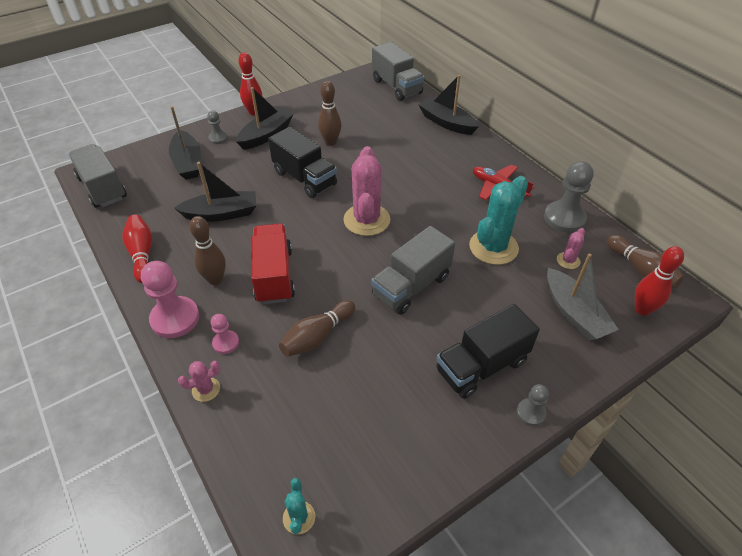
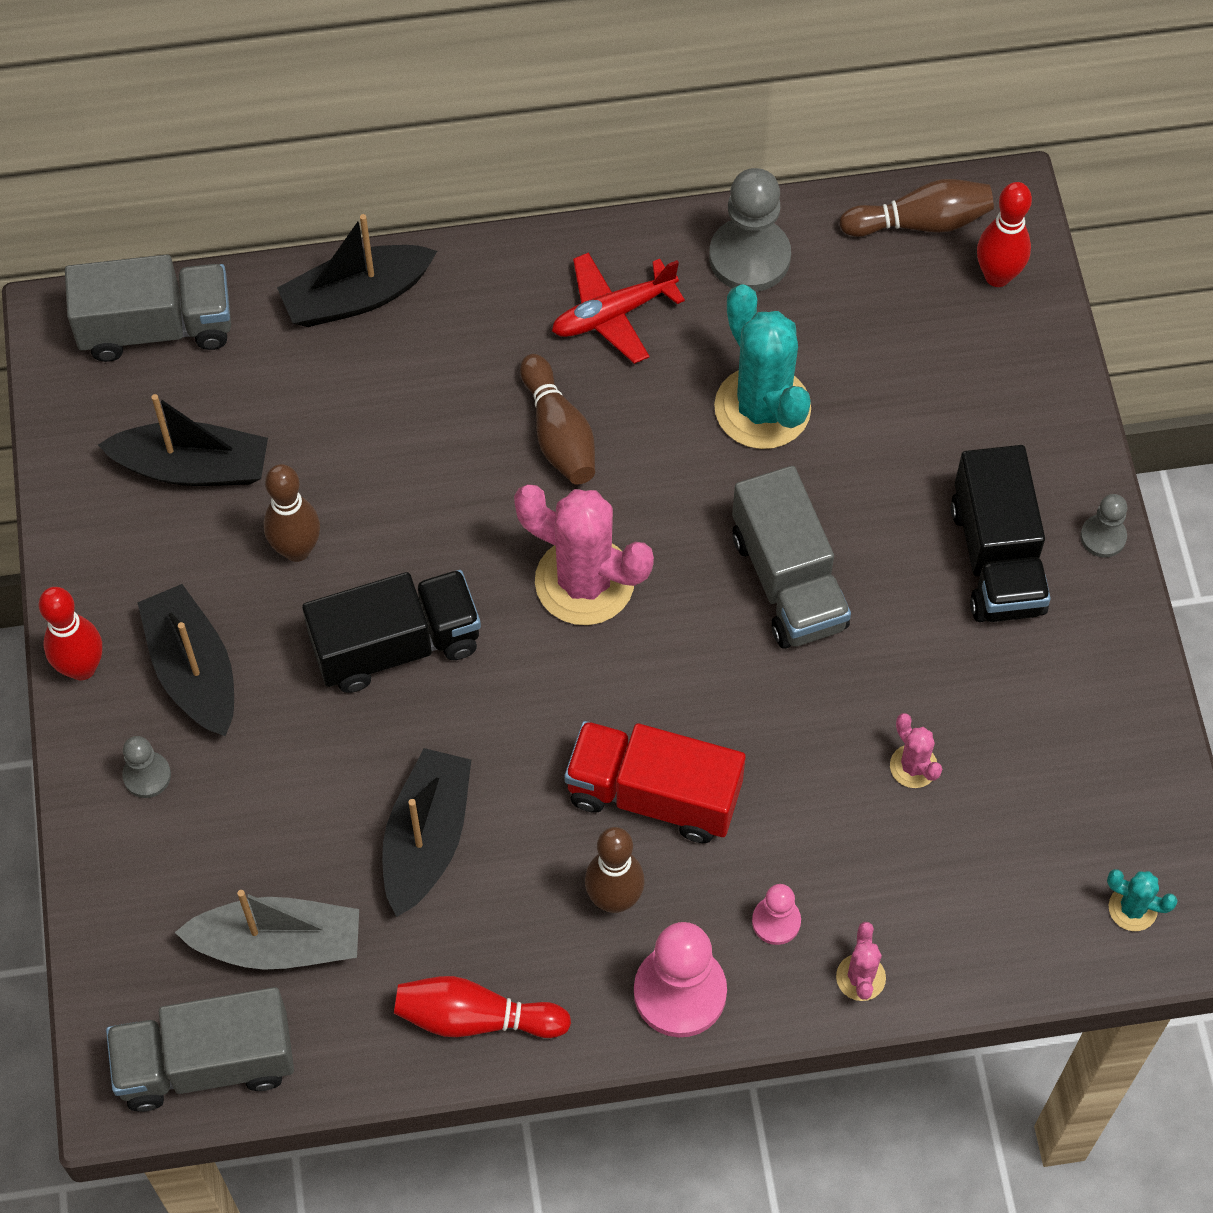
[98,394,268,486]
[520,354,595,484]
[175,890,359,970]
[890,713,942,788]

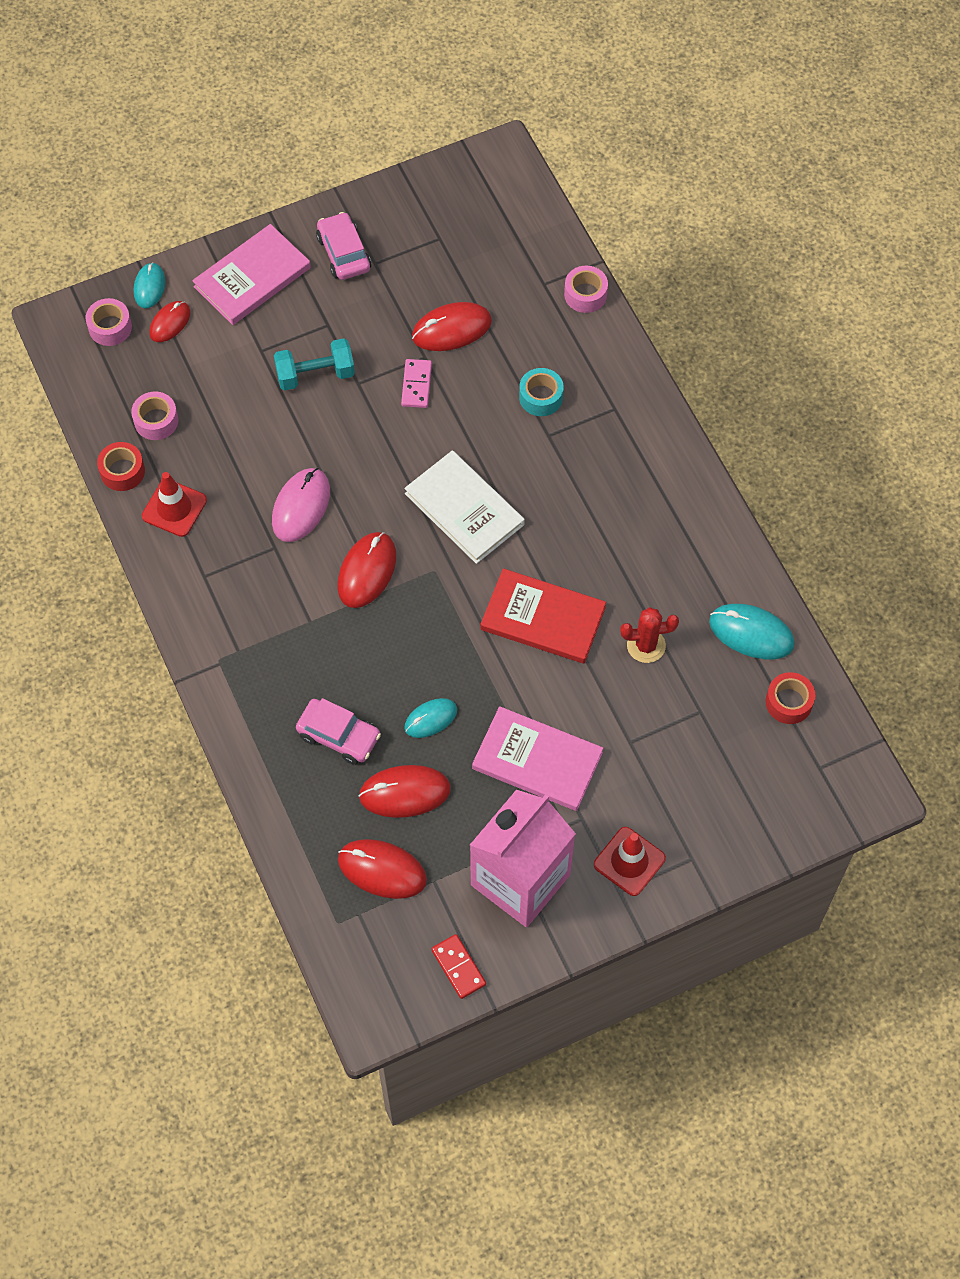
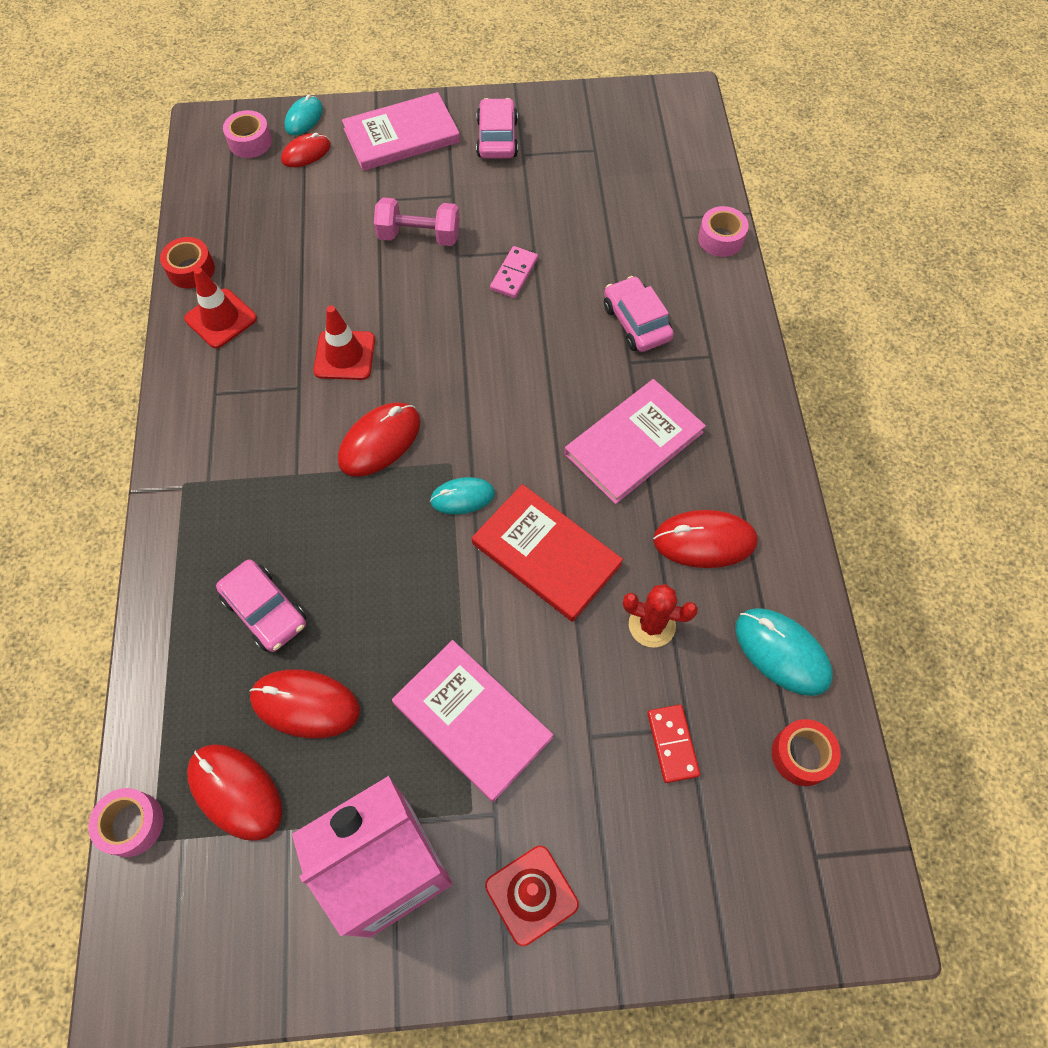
[88,788,164,857]
[313,305,375,380]
[374,197,460,246]
[404,450,525,564] (first image)
[430,477,495,515]
[653,510,758,568]
[647,705,700,783]
[604,276,674,352]
[564,379,706,504]

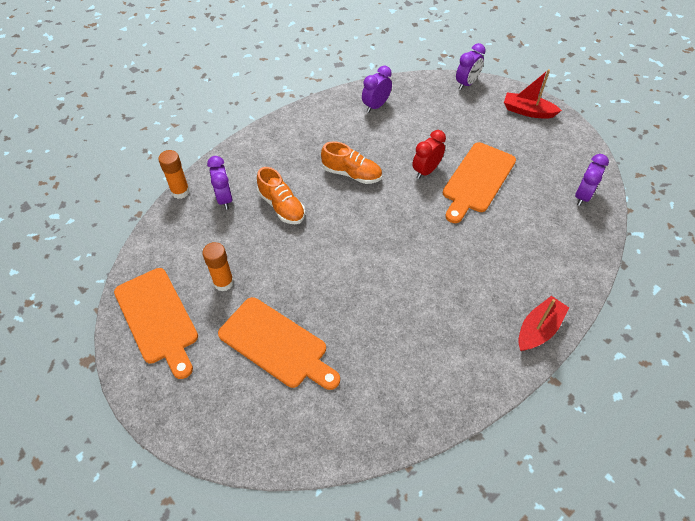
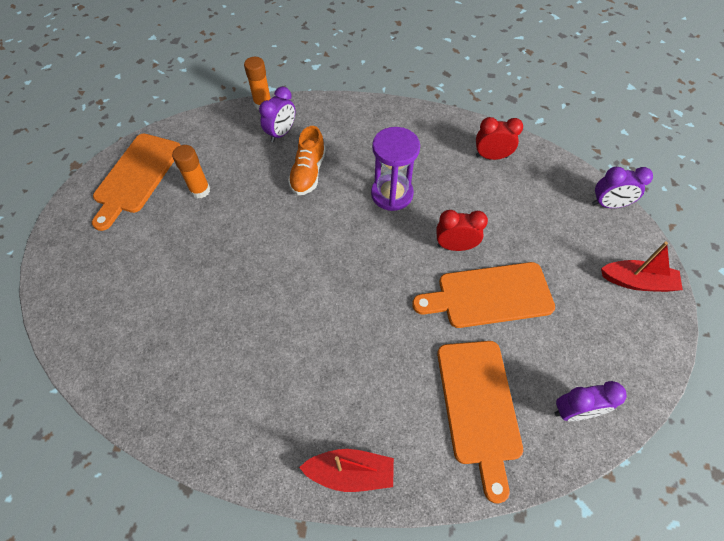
[437,341,523,504]
[371,127,420,211]
[476,117,523,160]
[601,241,683,292]

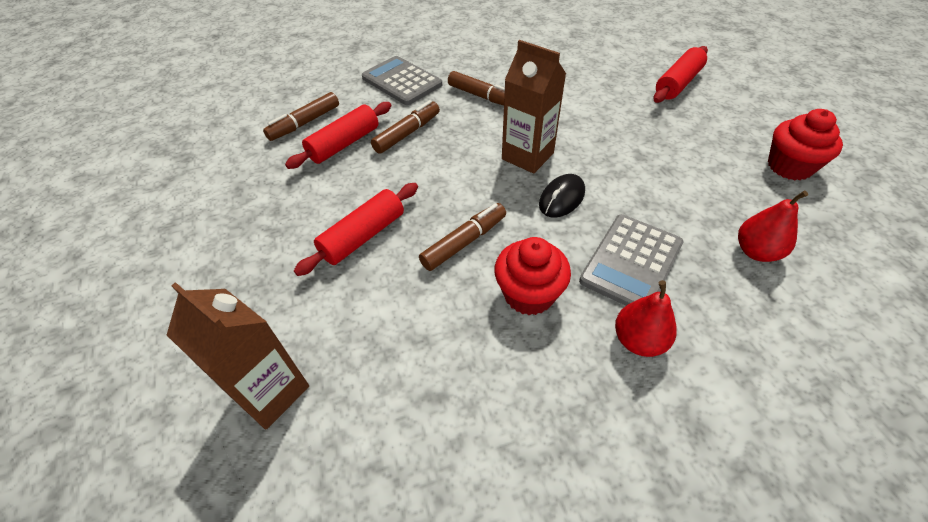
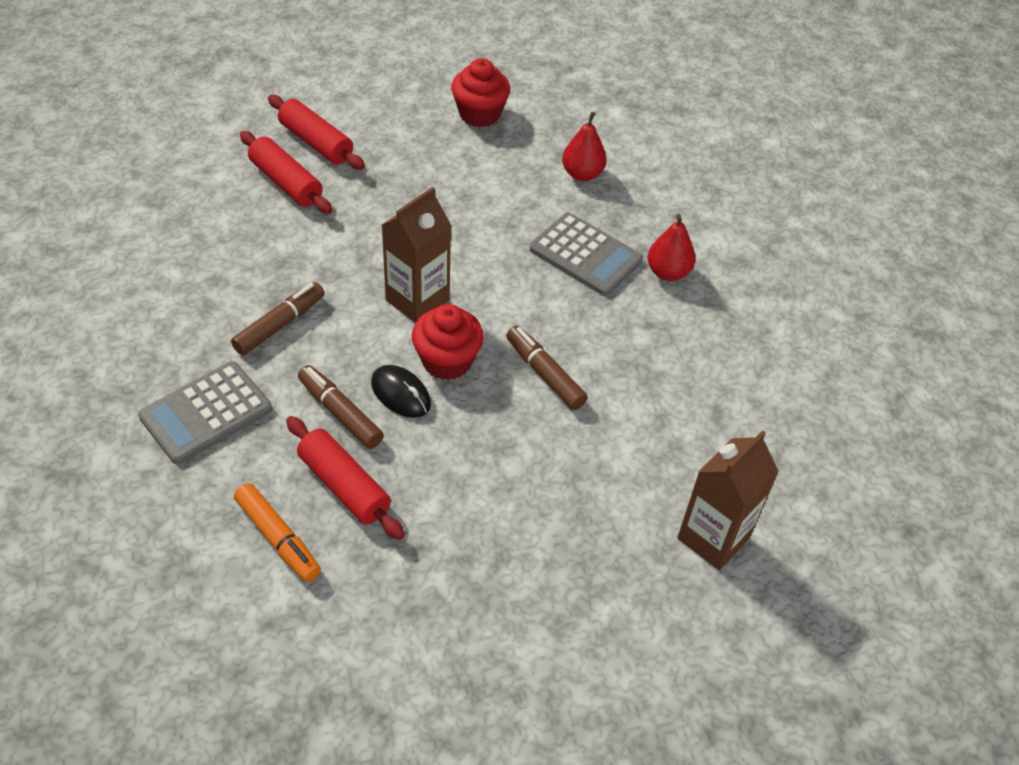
[234,483,321,582]
[240,131,332,214]
[412,304,484,380]
[371,365,431,418]

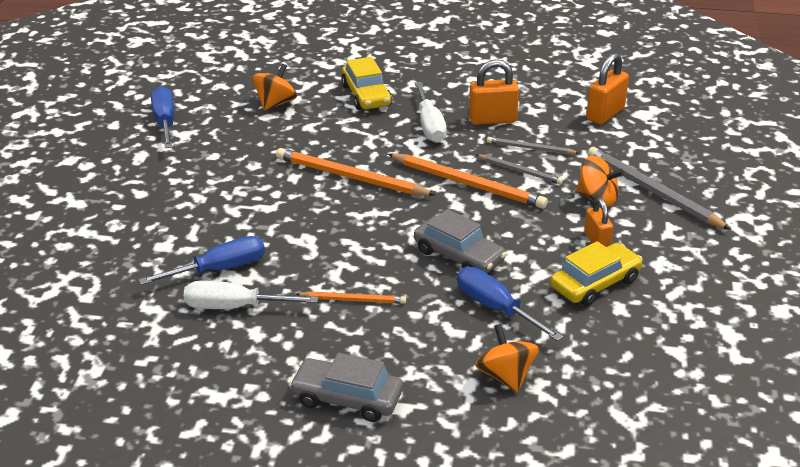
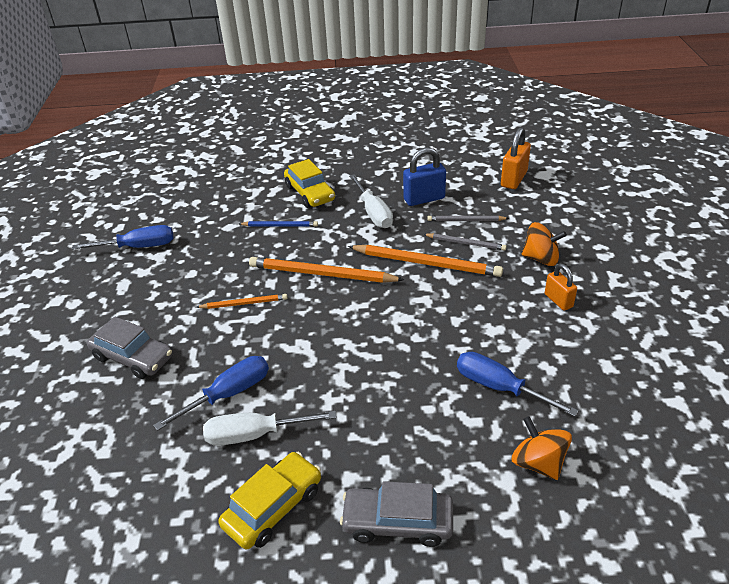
[72,225,174,250]
[252,64,297,111] (first image)
[196,294,288,309]
[87,316,173,379]
[403,147,446,206]
[218,452,321,550]
[588,147,731,230] (first image)
[239,221,318,227]

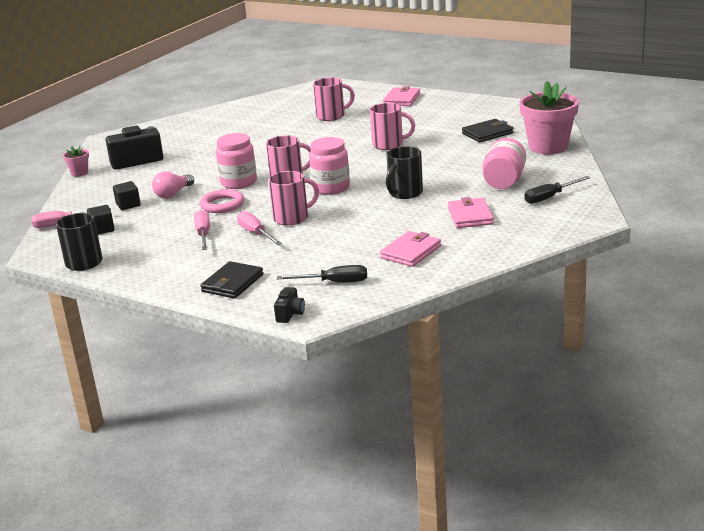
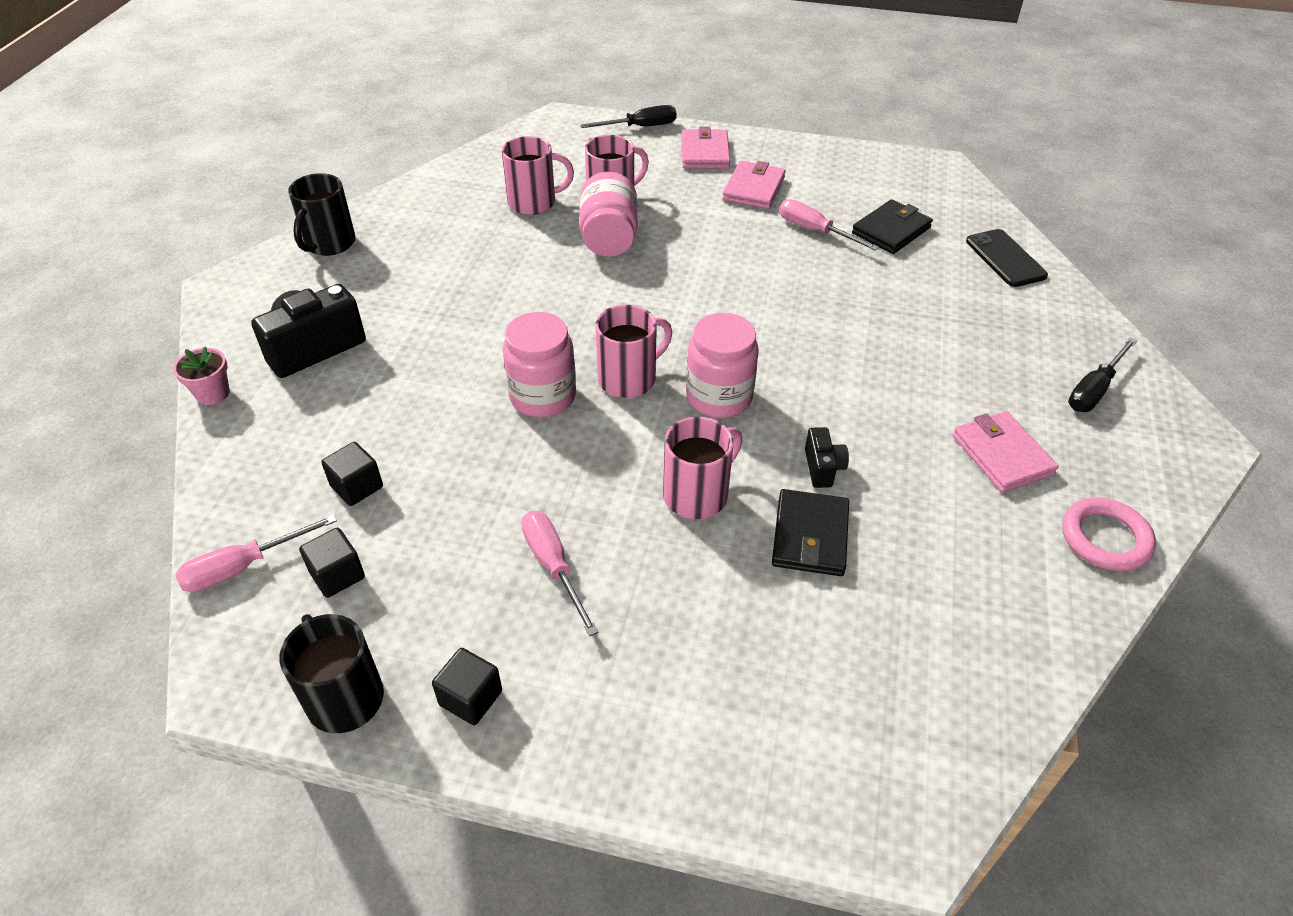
[152,171,194,199] (first image)
[1062,497,1156,571]
[772,489,849,576]
[779,199,879,251]
[805,427,849,488]
[580,105,677,128]
[502,136,574,215]
[722,161,786,209]
[288,173,355,256]
[579,172,638,257]
[966,229,1048,287]
[432,648,502,725]

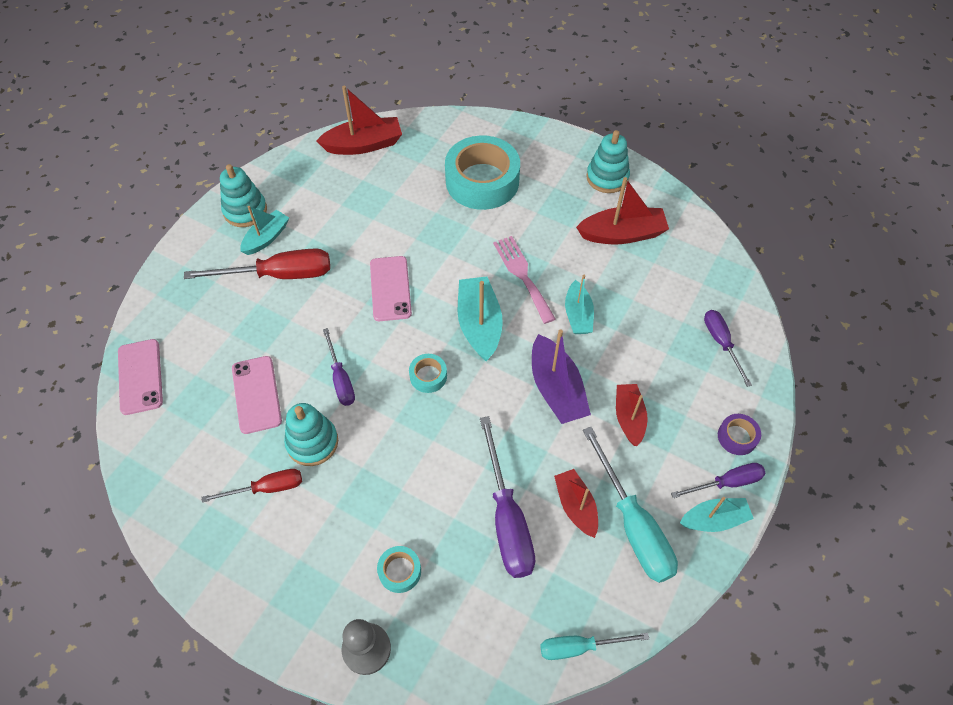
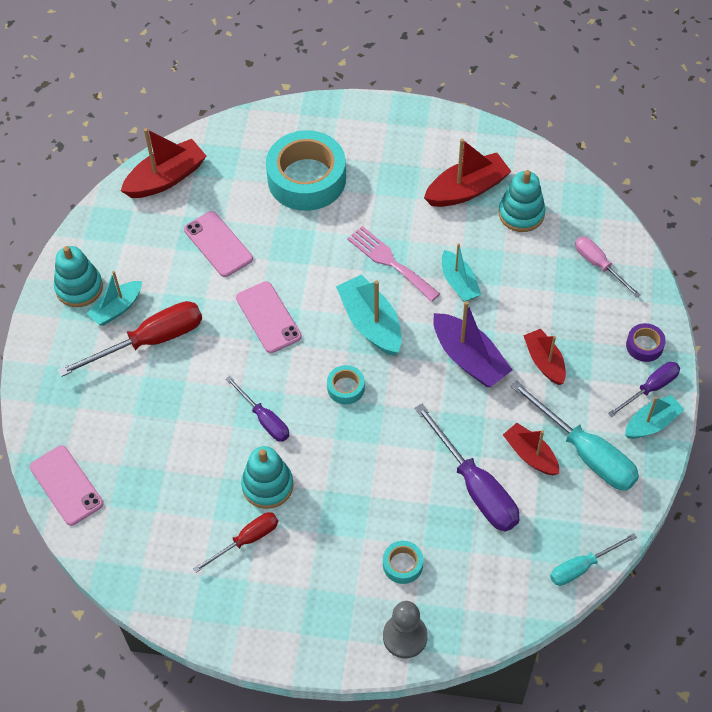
[184,211,253,277]
[87,271,142,326]
[499,170,546,232]
[575,237,641,297]

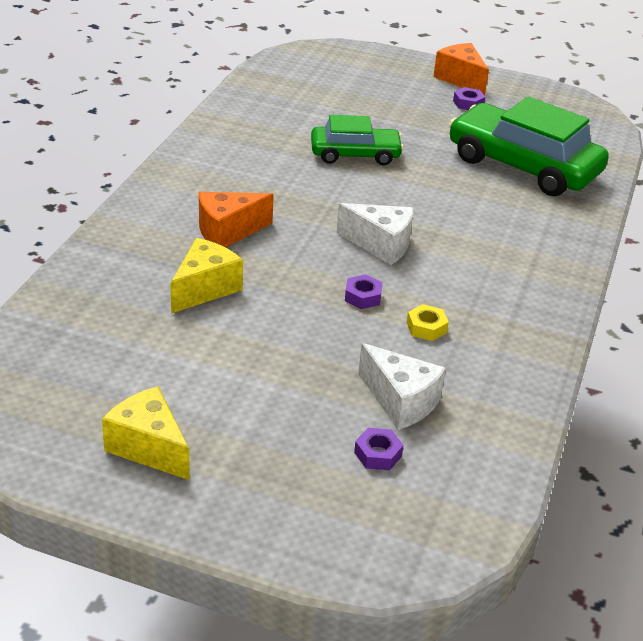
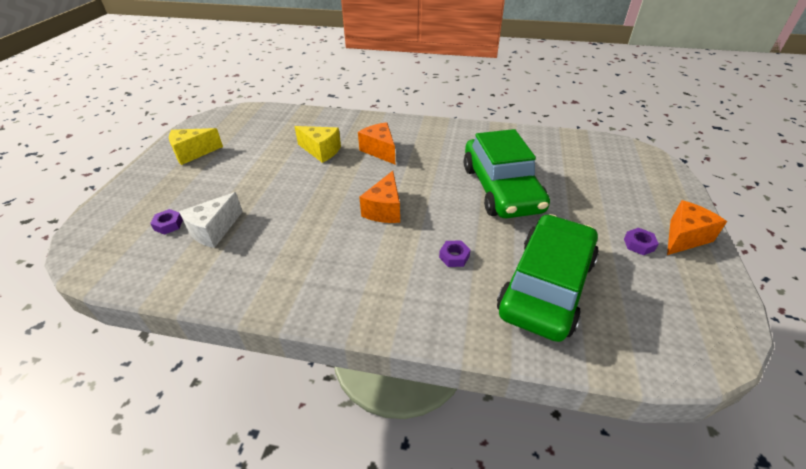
[169,128,223,165]
[464,129,550,218]
[359,171,400,223]
[439,240,471,267]
[407,304,449,341] (first image)

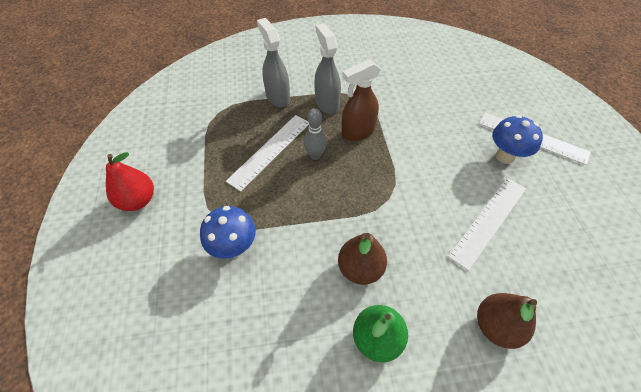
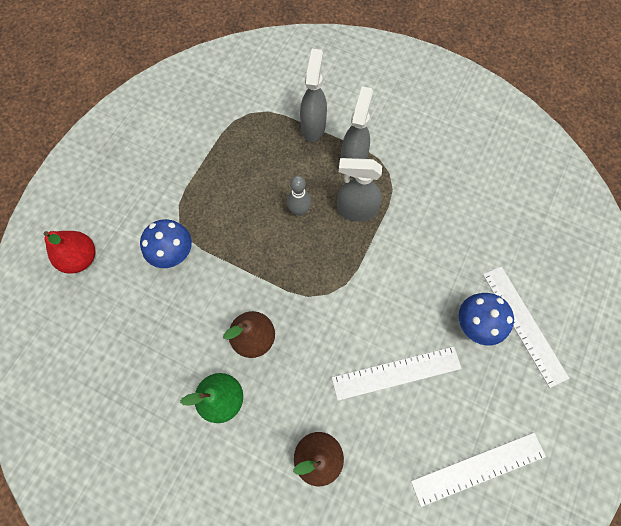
[43,231,95,274]
[411,432,546,507]
[337,158,382,222]

